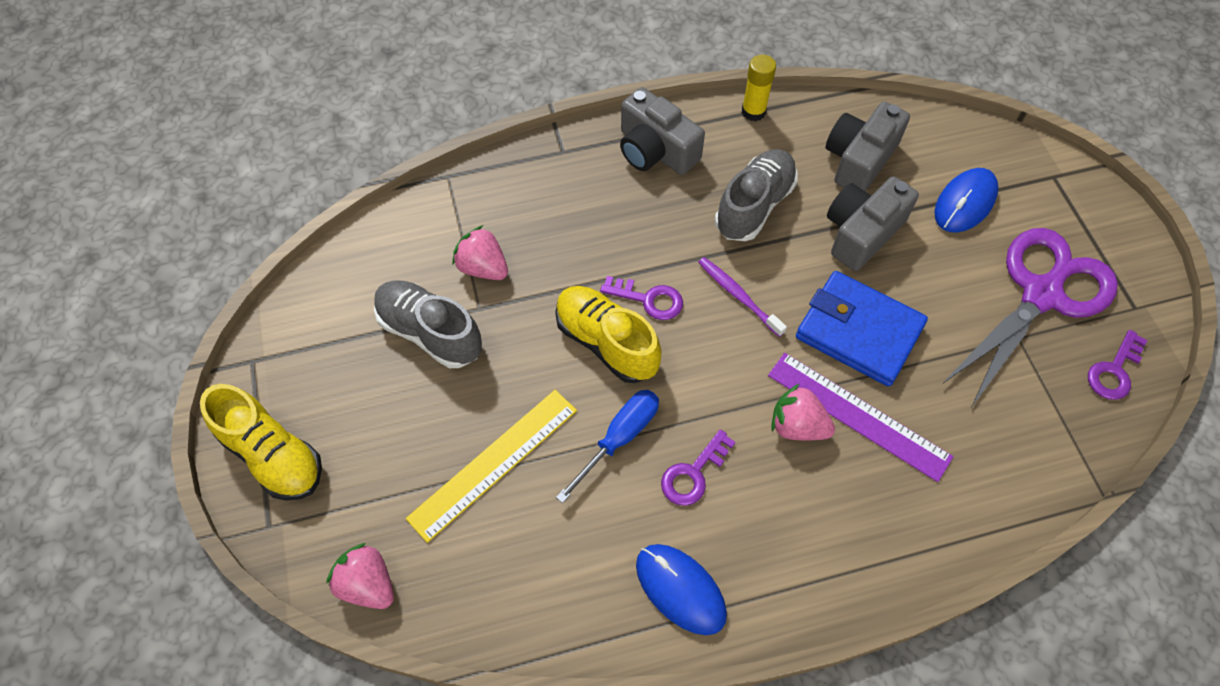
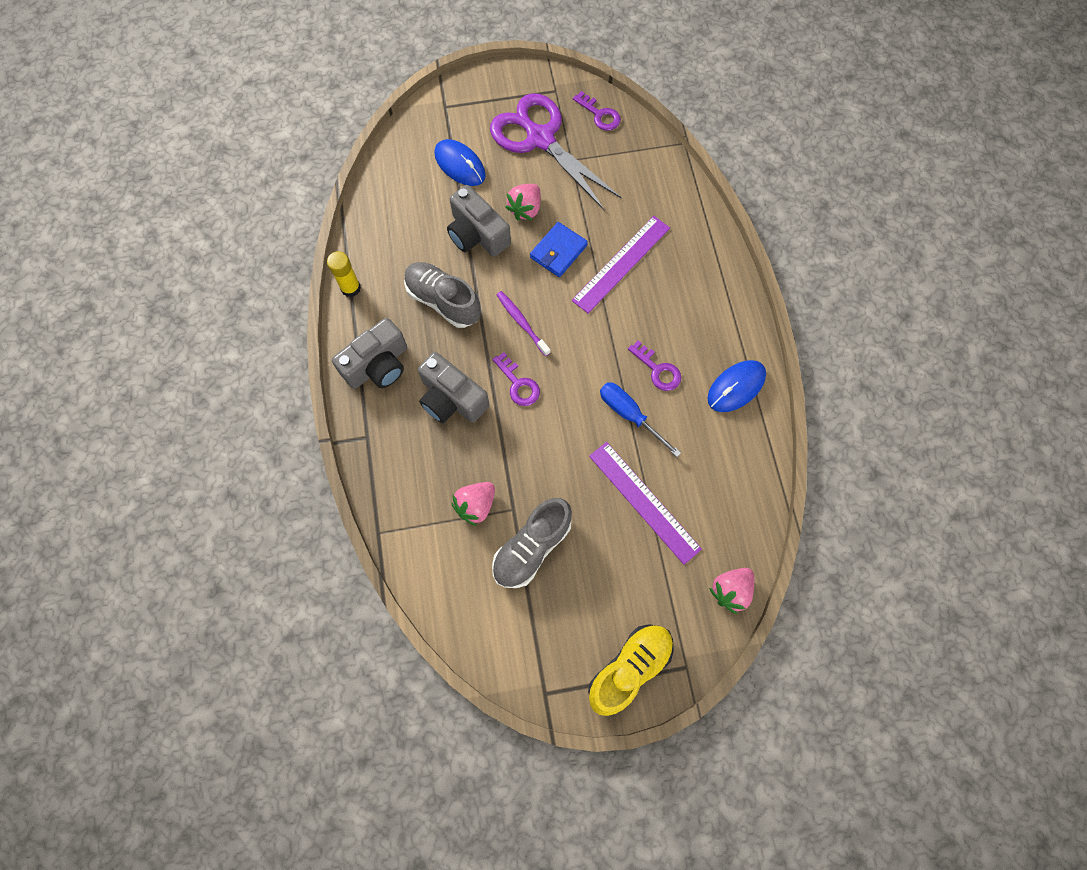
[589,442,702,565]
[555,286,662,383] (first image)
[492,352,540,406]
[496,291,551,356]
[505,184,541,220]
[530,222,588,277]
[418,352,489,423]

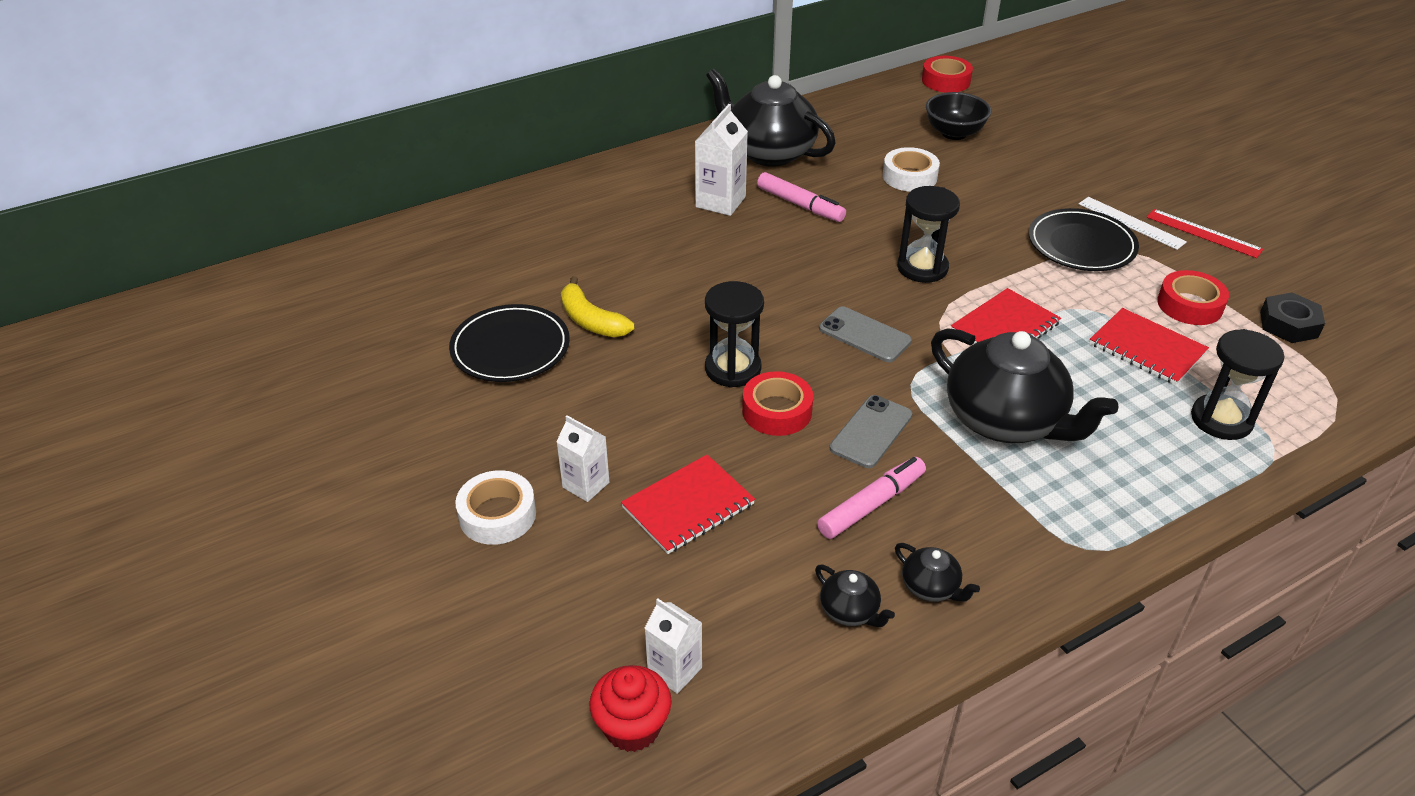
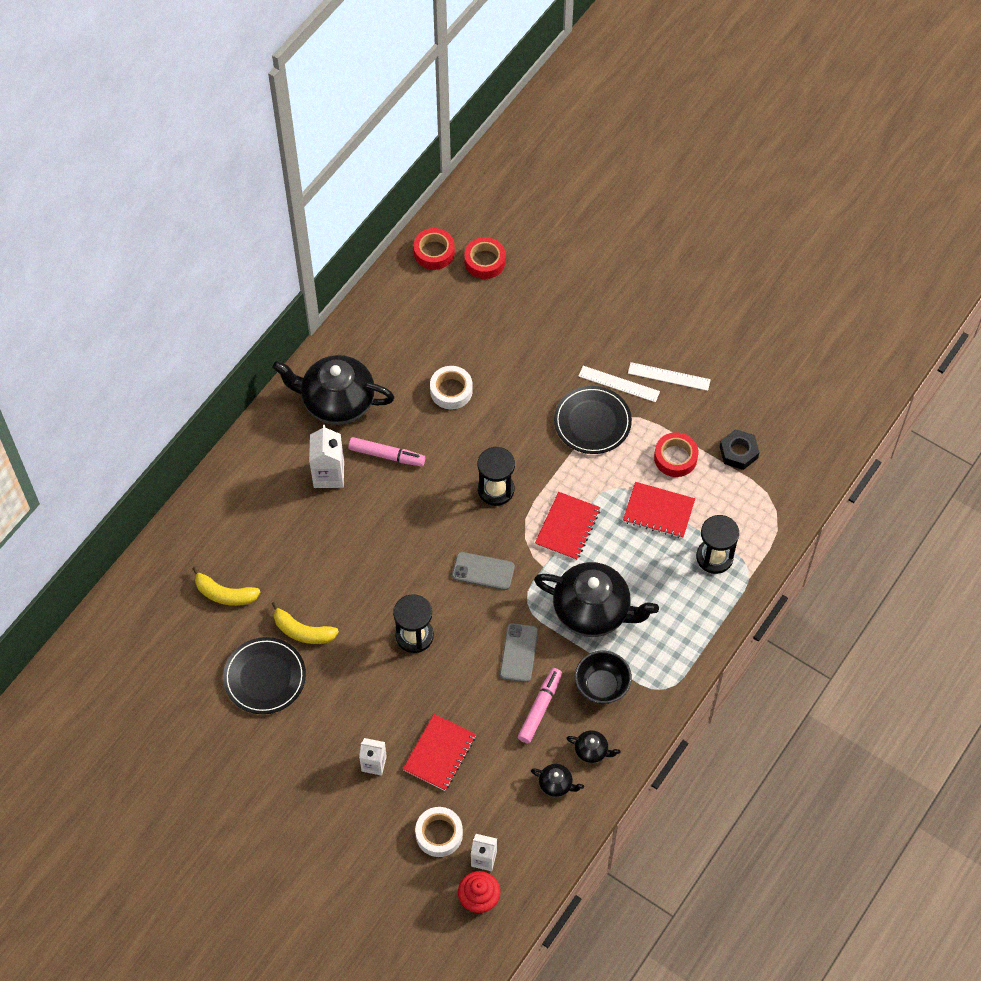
[415,807,463,857]
[464,237,506,279]
[575,651,632,704]
[628,362,711,391]
[192,566,260,606]

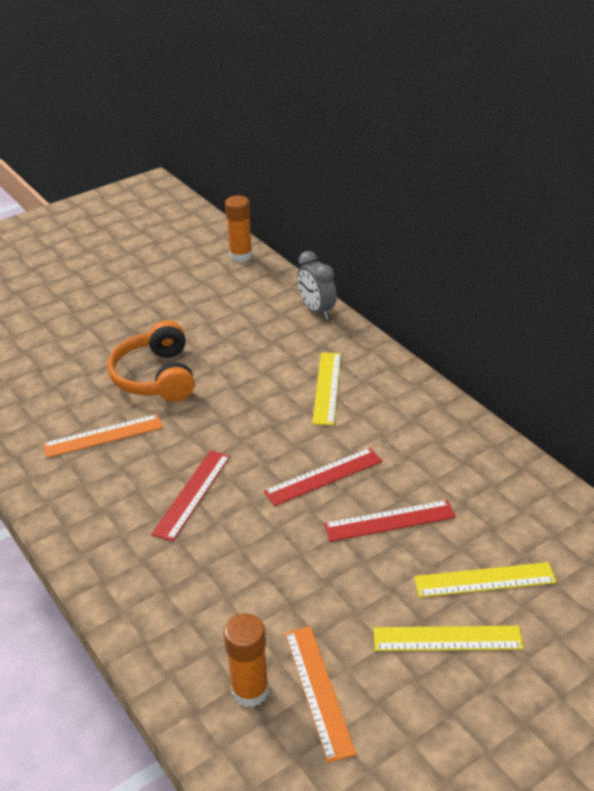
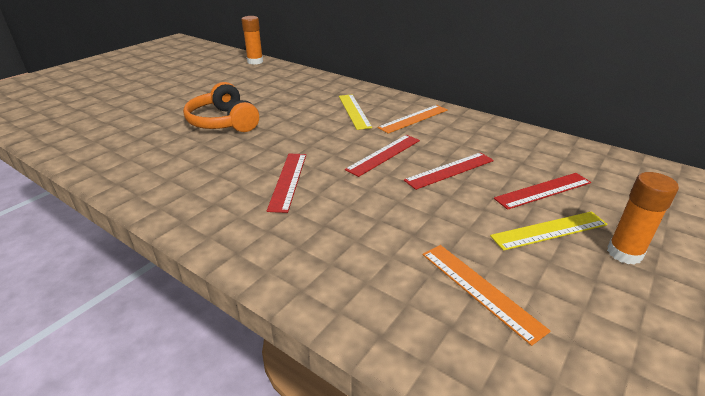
[377,105,448,134]
[607,172,679,265]
[297,251,337,319] (first image)
[494,173,591,210]

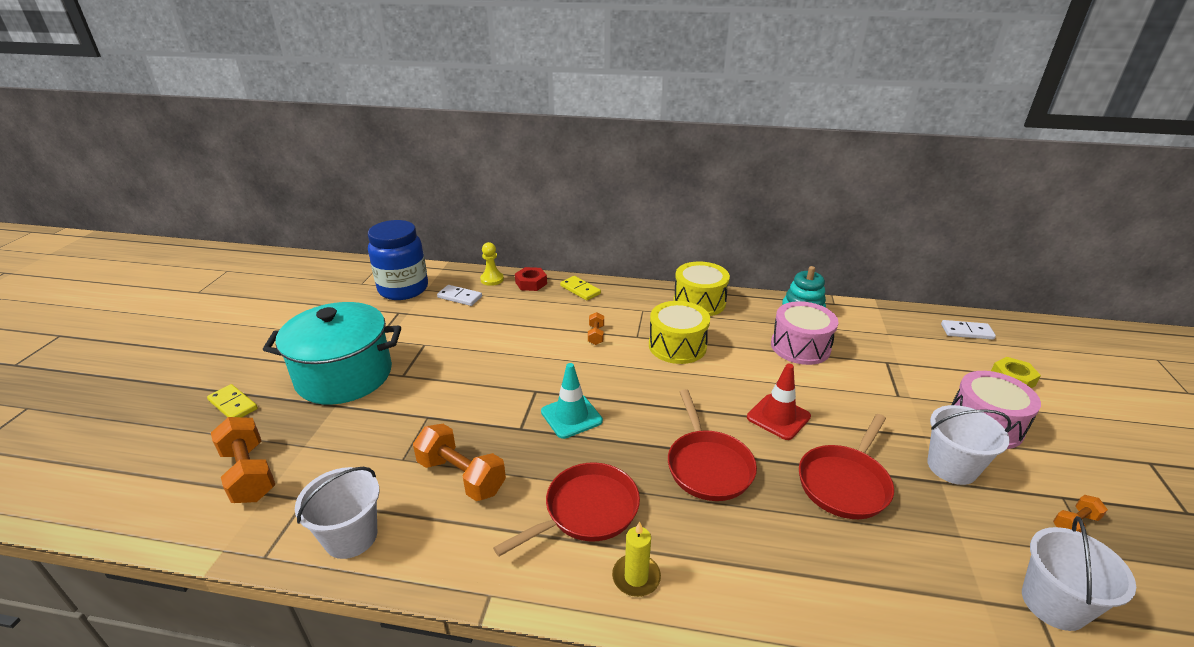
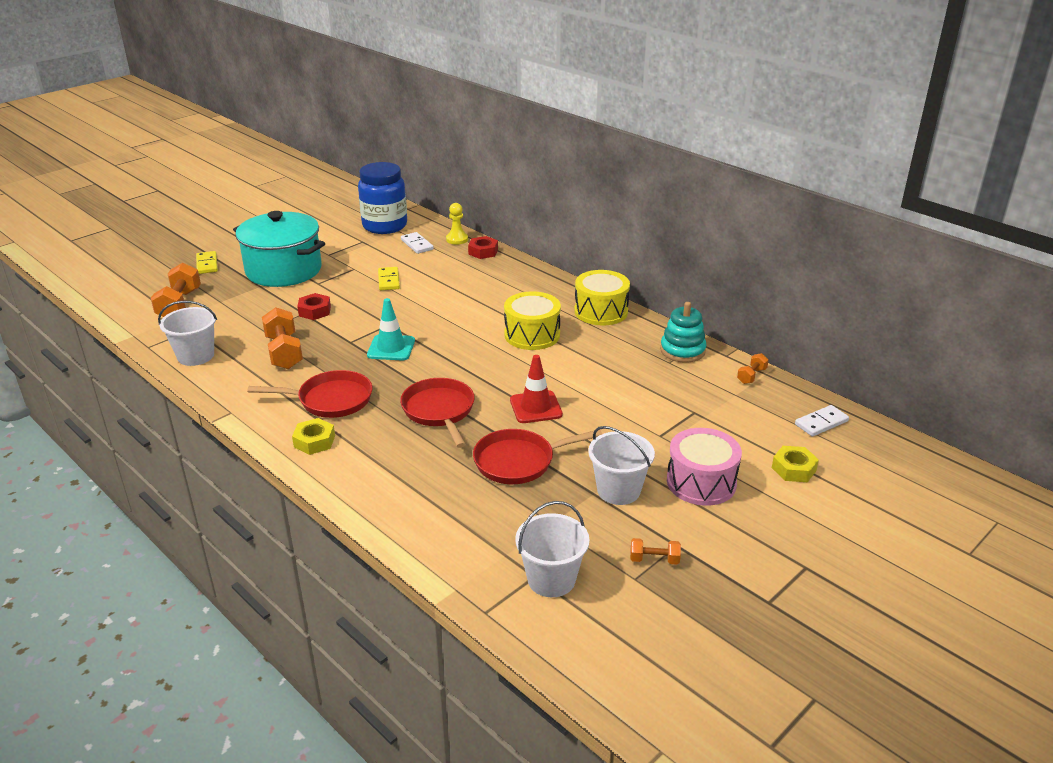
[378,267,400,290]
[737,353,769,384]
[292,418,335,455]
[400,378,475,448]
[771,301,838,365] (first image)
[795,405,849,437]
[297,293,331,320]

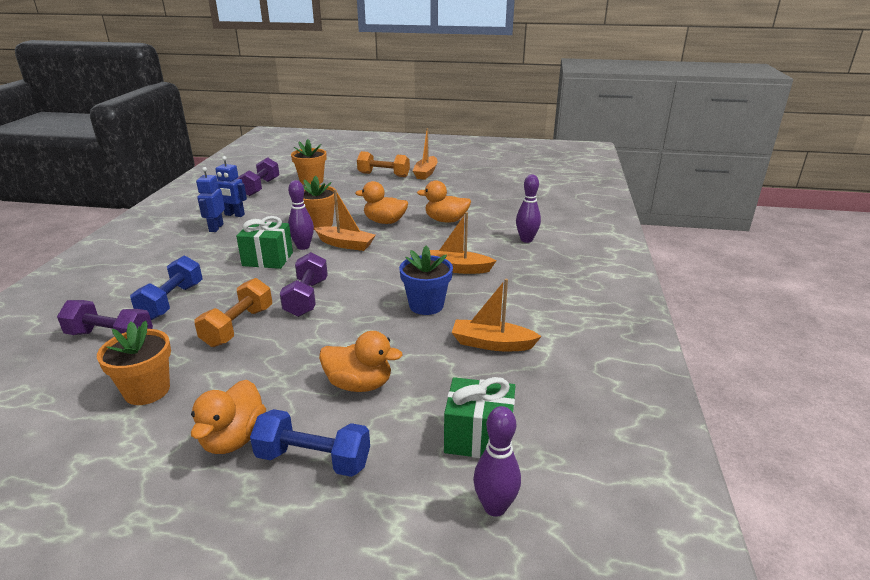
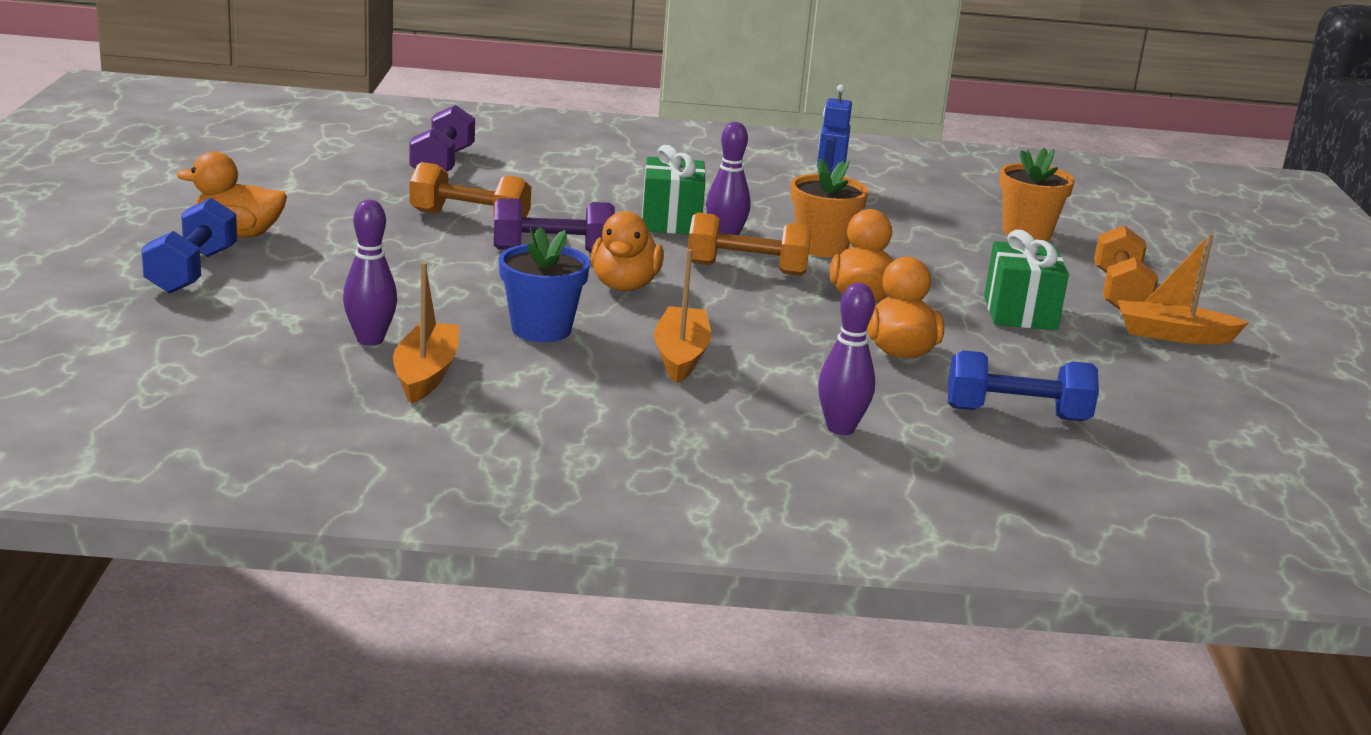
[97,321,171,405] (first image)
[948,350,1099,421]
[196,167,225,232] (first image)
[237,157,279,196] (first image)
[688,212,811,276]
[591,211,664,291]
[984,229,1069,330]
[343,200,397,346]

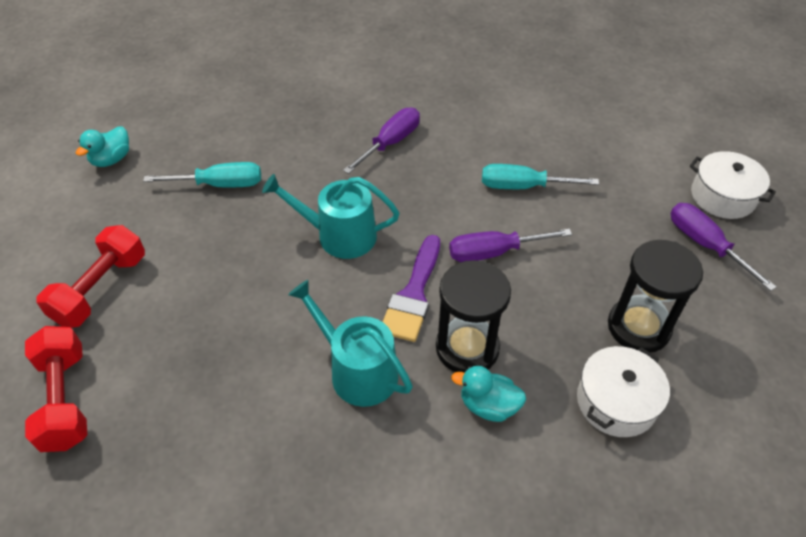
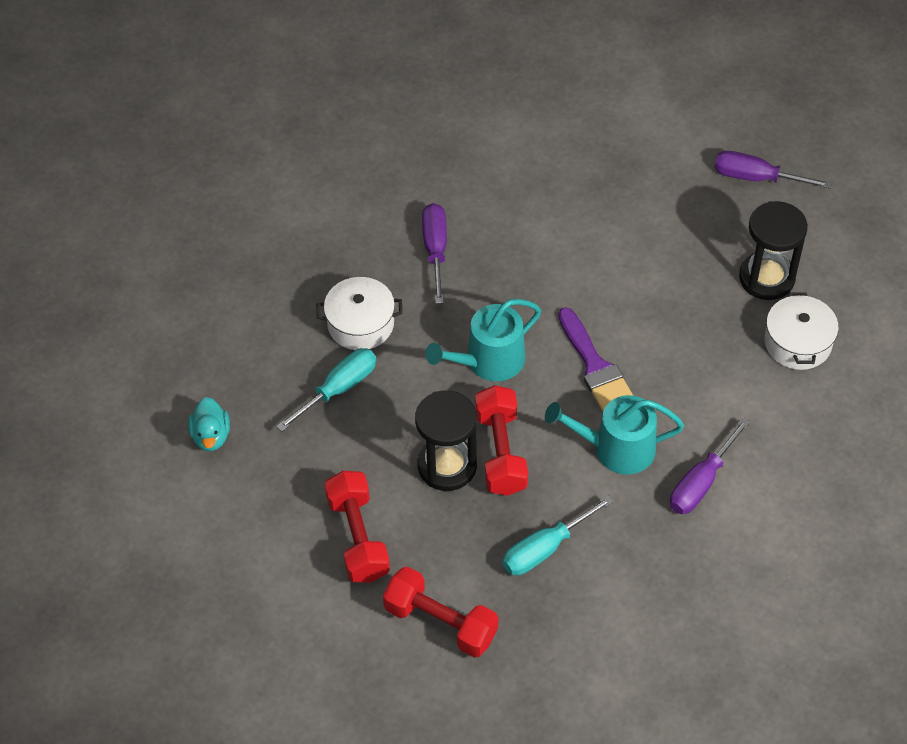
[415,390,477,491]
[670,418,751,514]
[451,366,526,422] (first image)
[503,495,614,575]
[317,277,403,350]
[475,385,528,496]

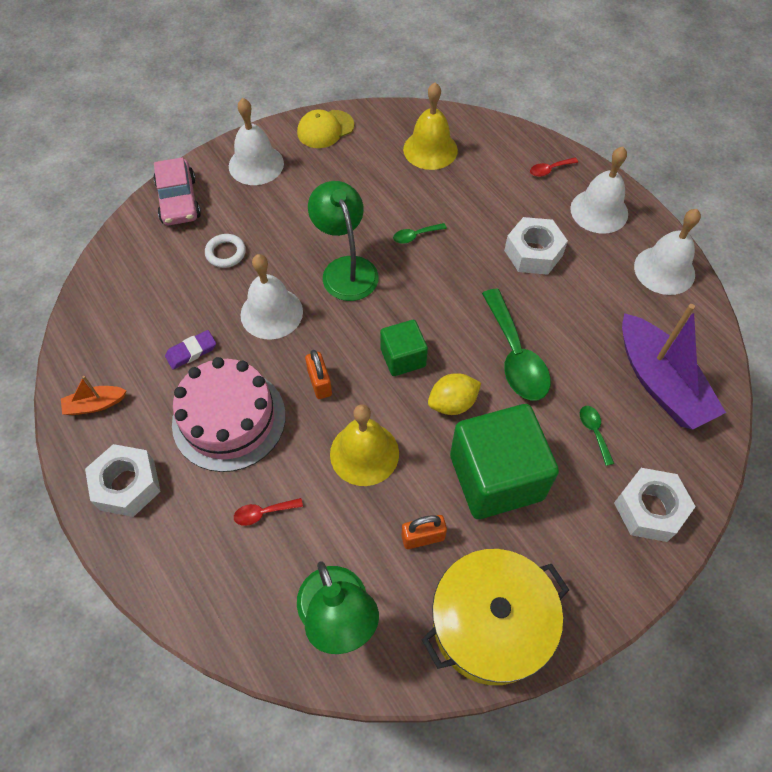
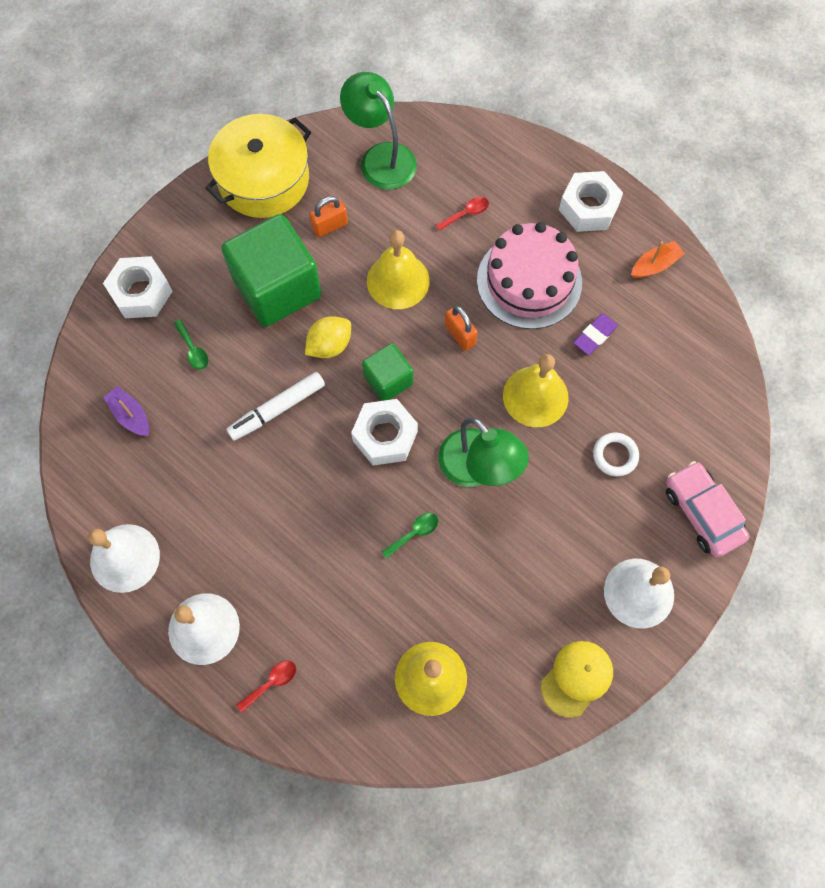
[503,354,569,427]
[226,372,325,441]
[351,399,418,466]
[104,386,149,436]

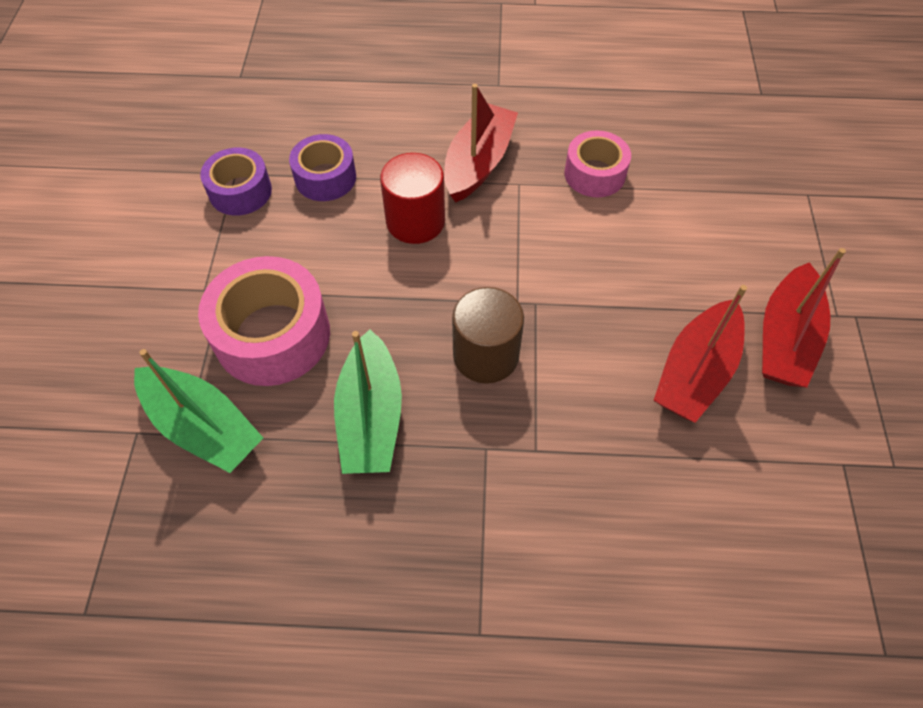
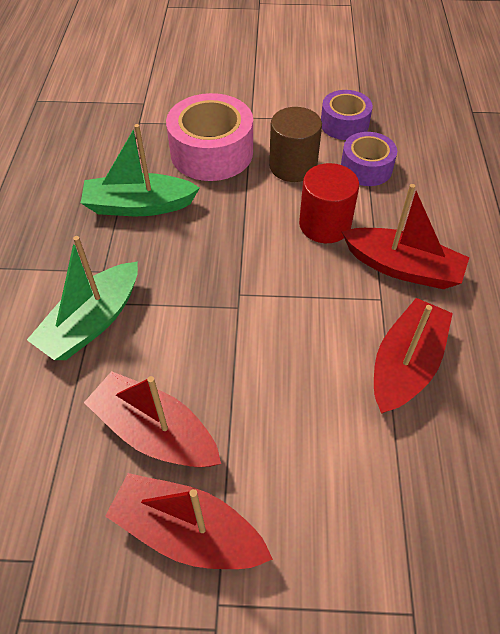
[27,236,138,360]
[269,107,322,182]
[374,298,453,414]

